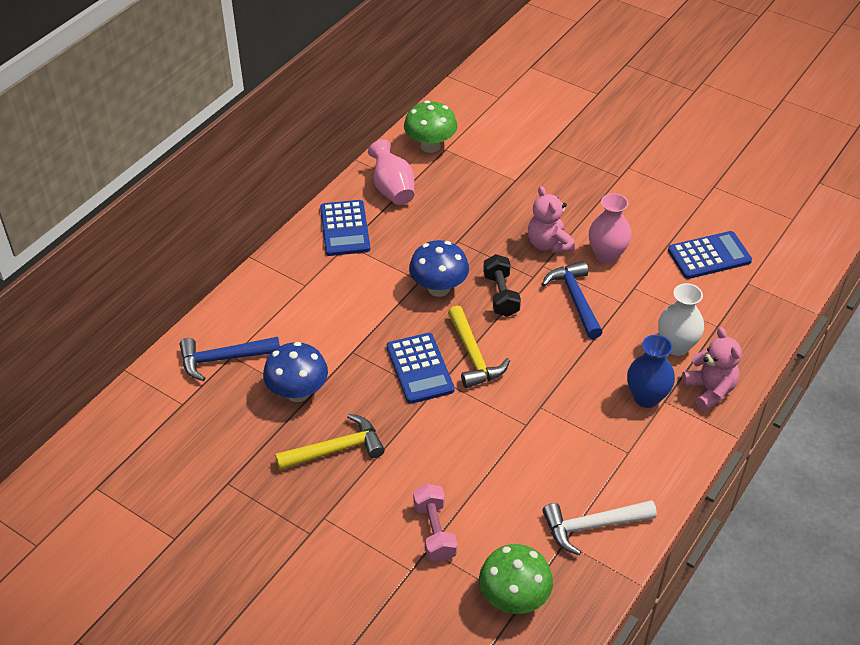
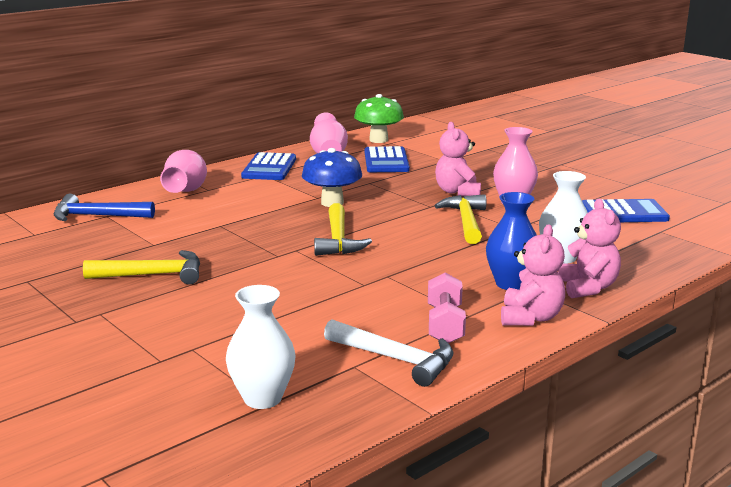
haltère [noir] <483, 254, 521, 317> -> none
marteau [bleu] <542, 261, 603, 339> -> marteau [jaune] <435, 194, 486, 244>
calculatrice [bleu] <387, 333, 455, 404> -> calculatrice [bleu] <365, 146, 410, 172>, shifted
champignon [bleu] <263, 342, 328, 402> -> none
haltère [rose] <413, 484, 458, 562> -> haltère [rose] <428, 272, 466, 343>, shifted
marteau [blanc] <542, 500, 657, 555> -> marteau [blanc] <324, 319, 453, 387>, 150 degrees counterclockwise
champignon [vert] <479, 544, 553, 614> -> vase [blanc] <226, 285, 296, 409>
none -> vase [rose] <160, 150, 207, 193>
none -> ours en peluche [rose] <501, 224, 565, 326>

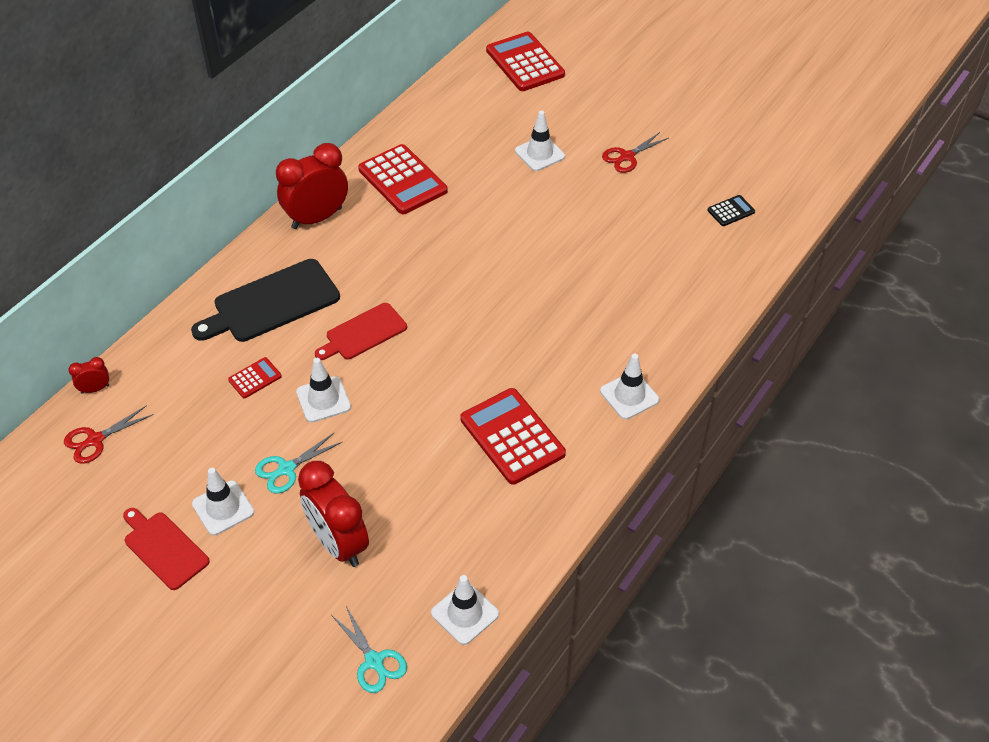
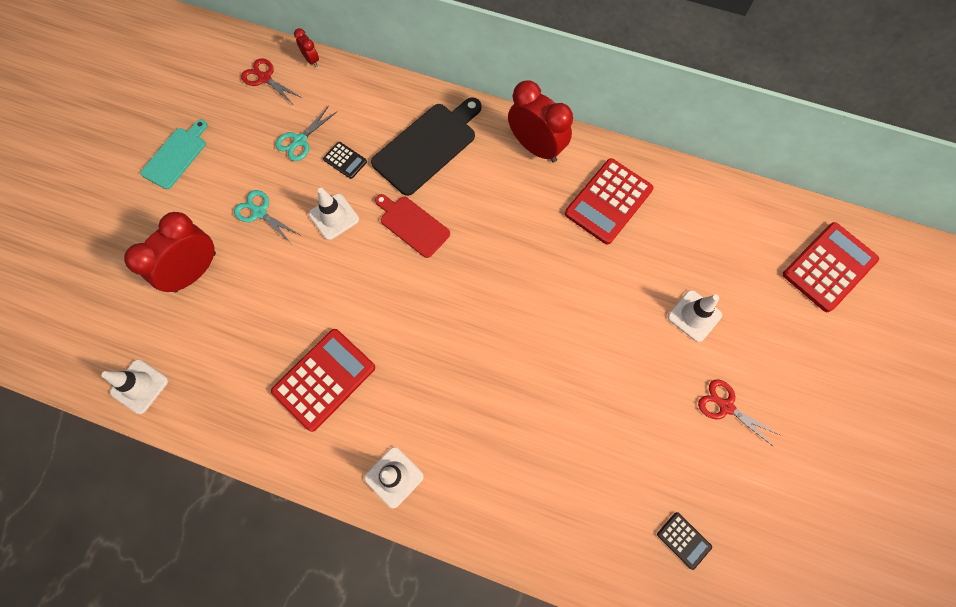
planche à découper [noir] <191, 259, 340, 342> -> planche à découper [noir] <371, 98, 482, 196>, 90 degrees clockwise
calculatrice [rouge] <228, 357, 282, 398> -> calculatrice [noir] <323, 142, 367, 179>
cône de chantier [blanc] <192, 468, 254, 535> -> none
planche à découper [rouge] <123, 508, 210, 590> -> planche à découper [turquoise] <141, 119, 208, 189>
ciseaux [turquoise] <331, 606, 407, 693> -> ciseaux [turquoise] <275, 106, 337, 161>, shifted

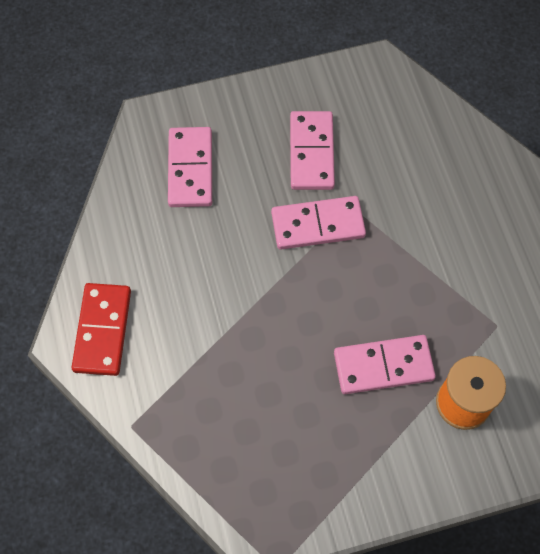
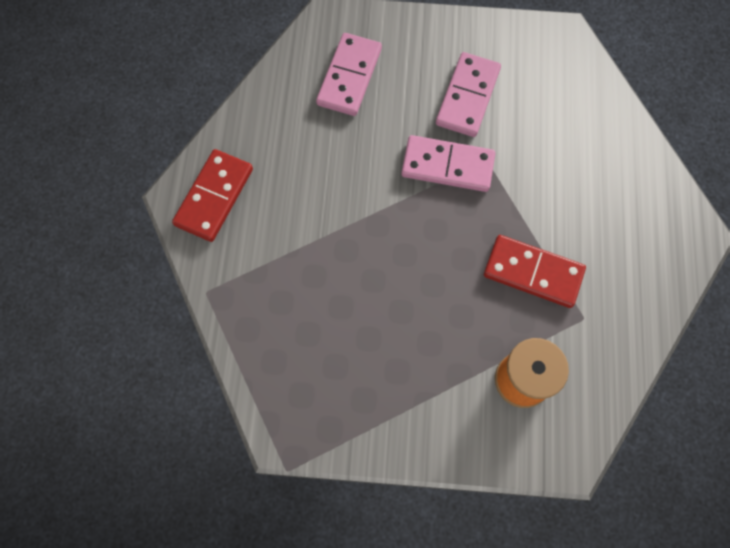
domino [rose] <334, 335, 436, 394> -> none
none -> domino [rouge] <484, 235, 586, 308>

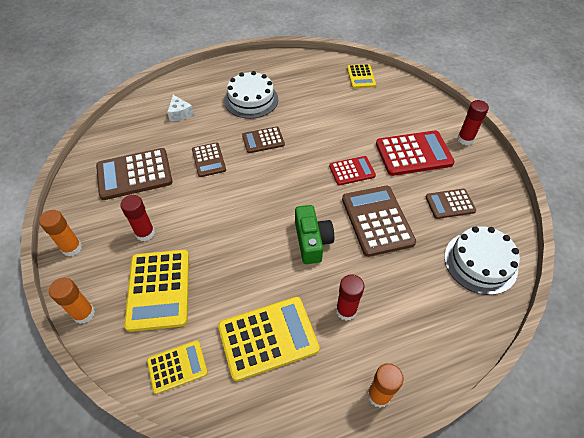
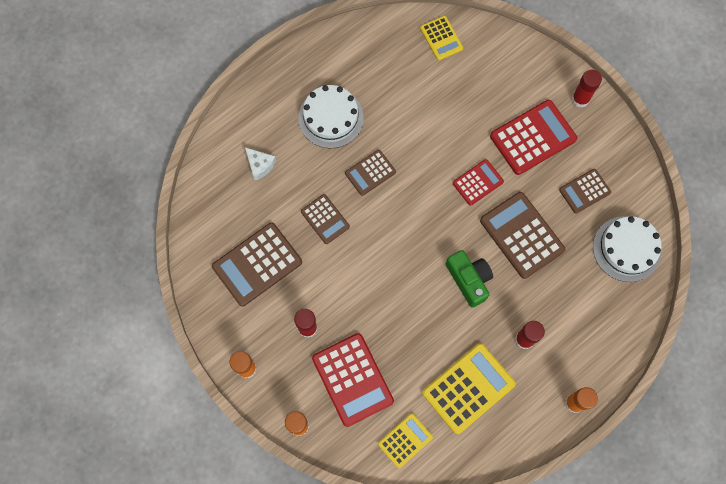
calculatrice [jaune] <124, 250, 189, 332> -> calculatrice [rouge] <312, 333, 394, 427>

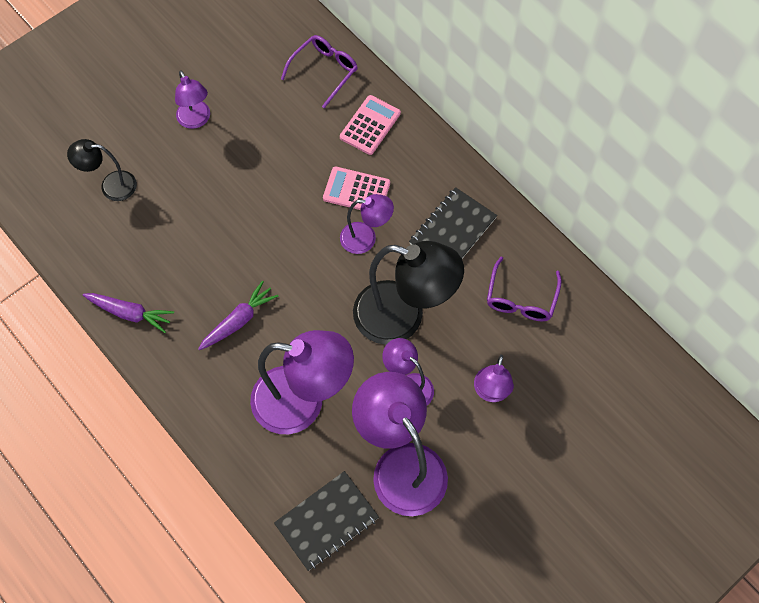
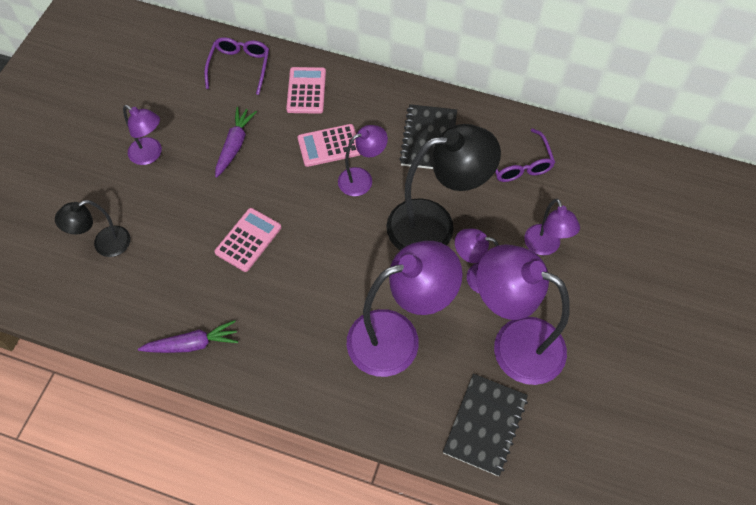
carotte [violet] <198, 280, 279, 350> -> carotte [violet] <215, 107, 257, 178>, shifted
none -> calculatrice [rose] <214, 208, 281, 272>

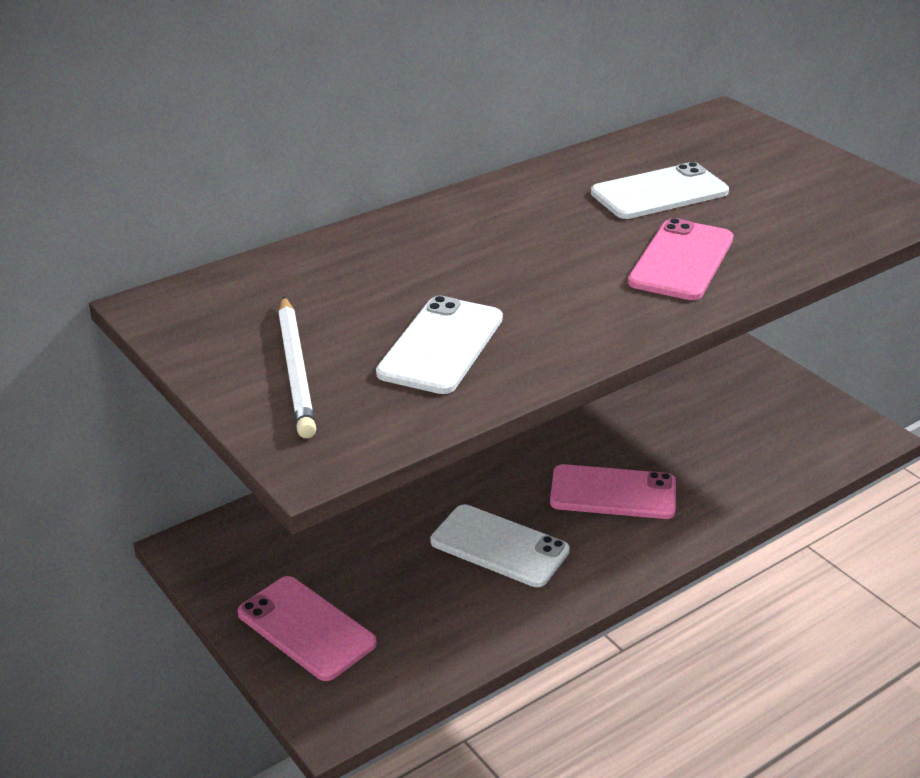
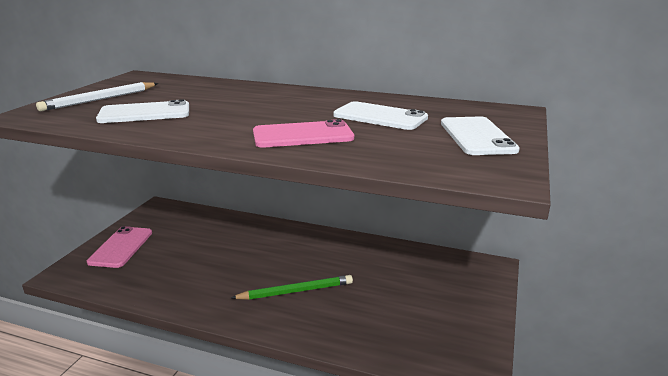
téléphone [rose] <550, 464, 676, 519> -> crayon [vert] <231, 275, 353, 300>
téléphone [blanc] <430, 504, 570, 587> -> téléphone [blanc] <441, 117, 520, 155>, shifted

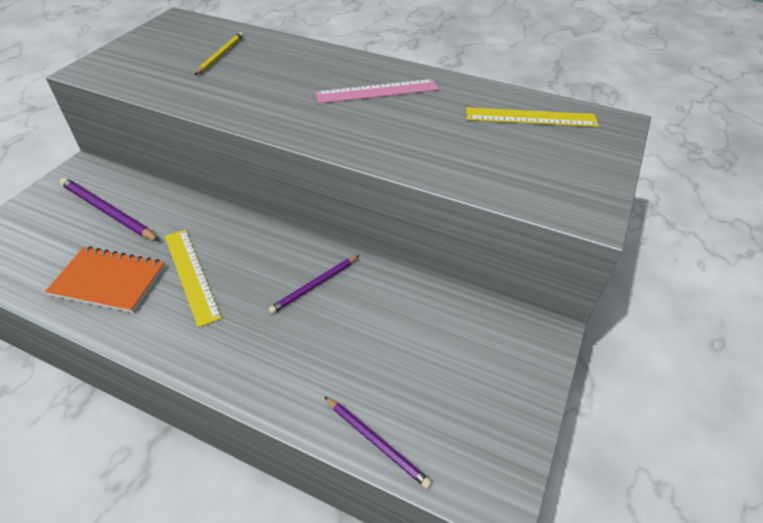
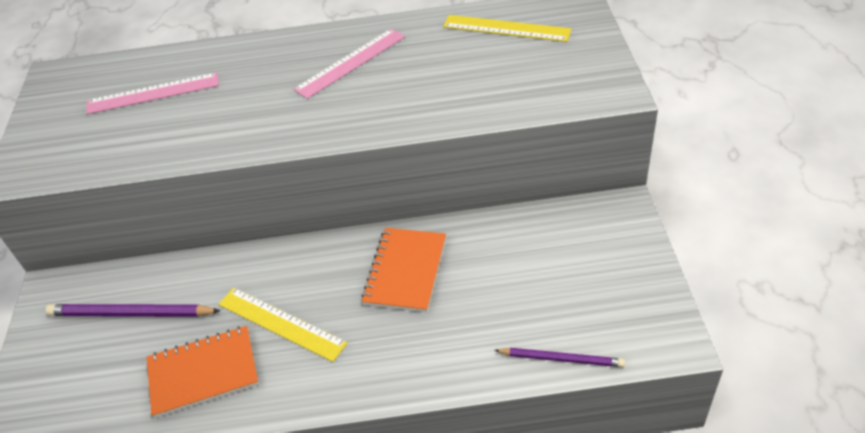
crayon [jaune] <195, 32, 244, 75> -> règle [rose] <86, 72, 219, 114>
règle [jaune] <466, 107, 599, 127> -> règle [jaune] <443, 15, 572, 42>, 45 degrees clockwise
crayon [violet] <268, 255, 359, 314> -> carnet [orange] <361, 228, 446, 312>

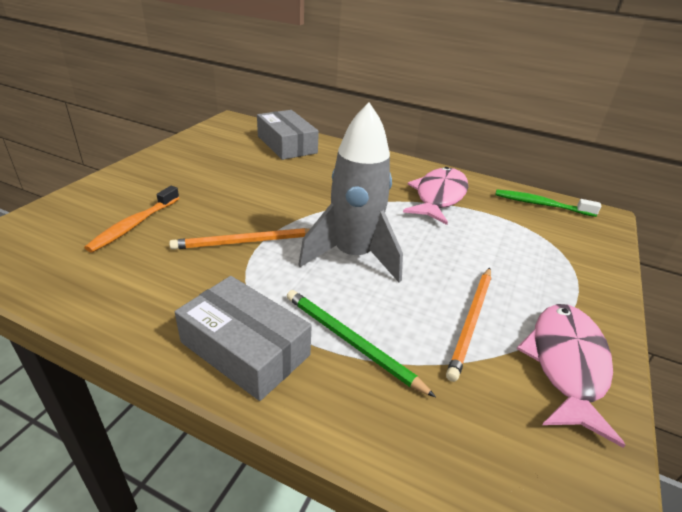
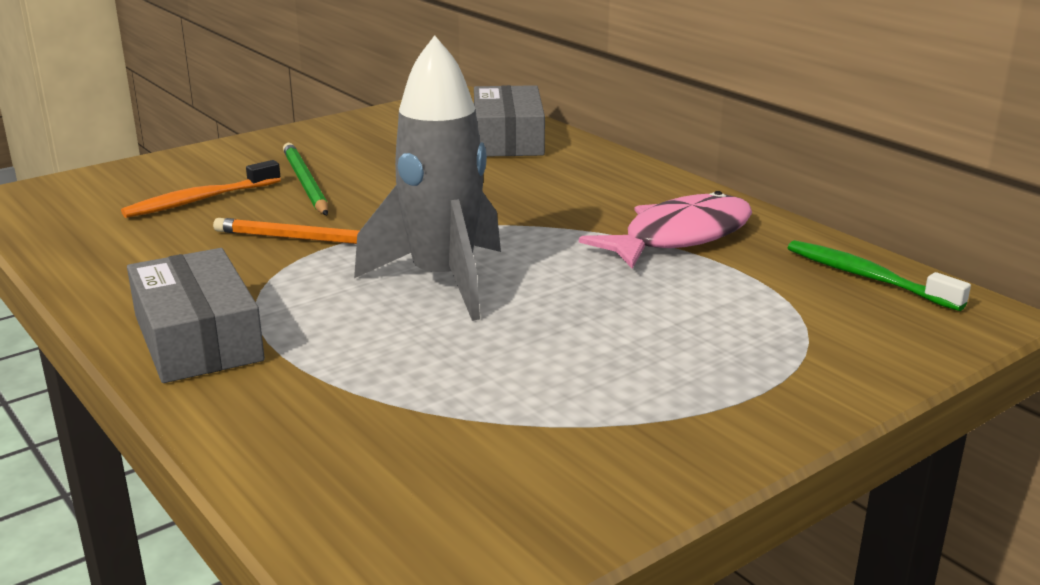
crayon [orange] <446, 268, 491, 382> -> none
crayon [vert] <287, 290, 436, 397> -> crayon [vert] <283, 143, 328, 215>, shifted
poisson [rose] <517, 304, 625, 448> -> none

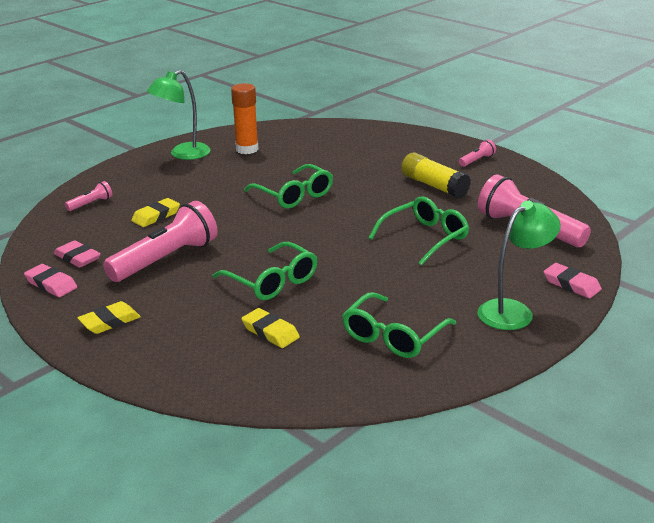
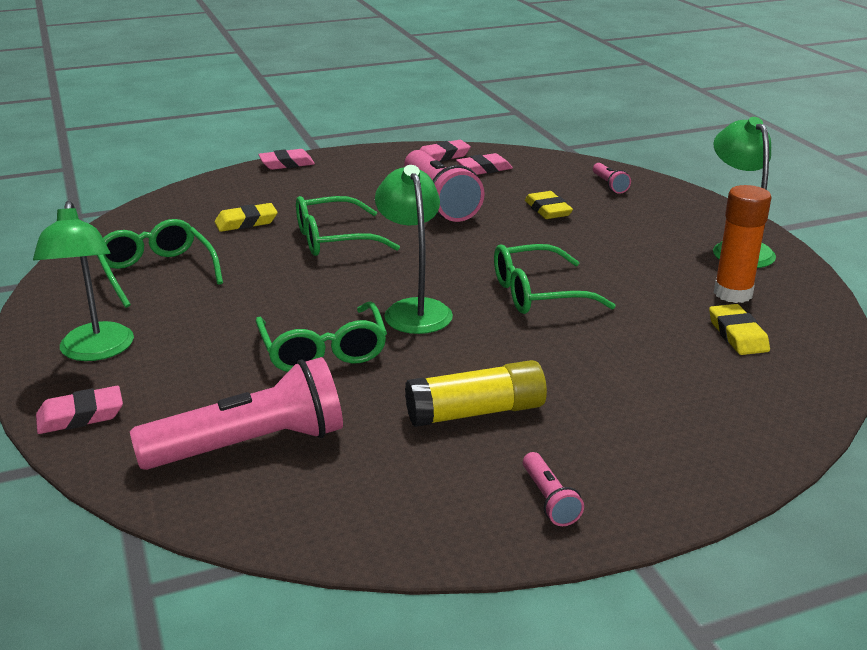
gomme [jaune] <77, 301, 141, 334> -> gomme [jaune] <709, 304, 770, 355>, shifted
none -> gomme [rose] <258, 149, 315, 170>
none -> lampe [vert] <375, 165, 453, 334>

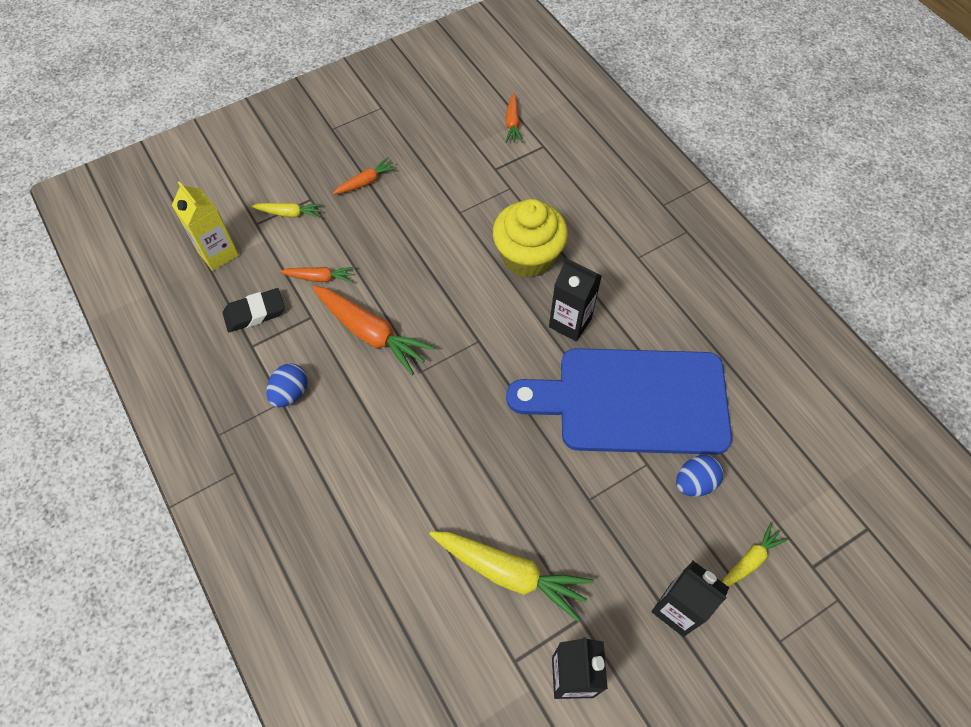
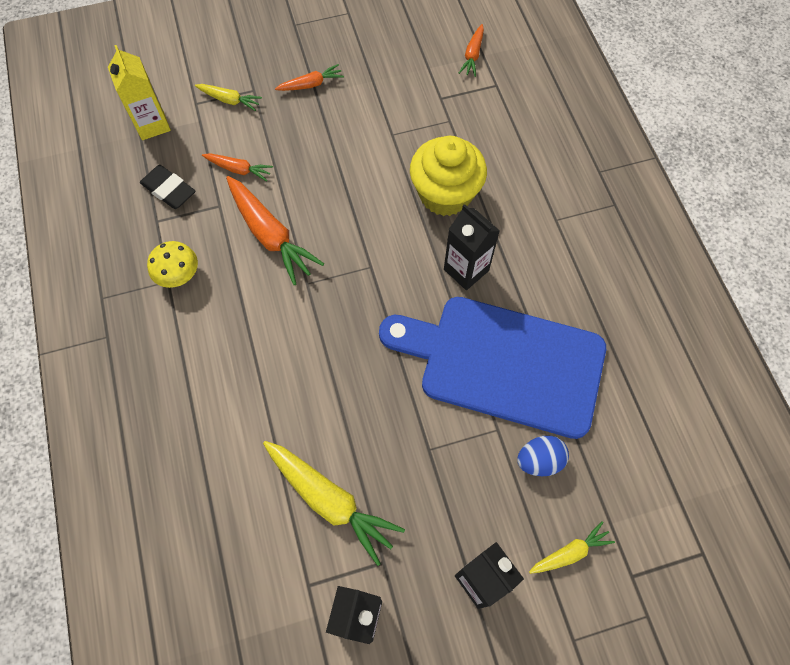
gomme [noir] <223, 288, 285, 332> -> gomme [noir] <140, 165, 195, 209>, 45 degrees clockwise
œuf [bleu] <266, 363, 308, 407> -> champignon [jaune] <147, 241, 198, 288>

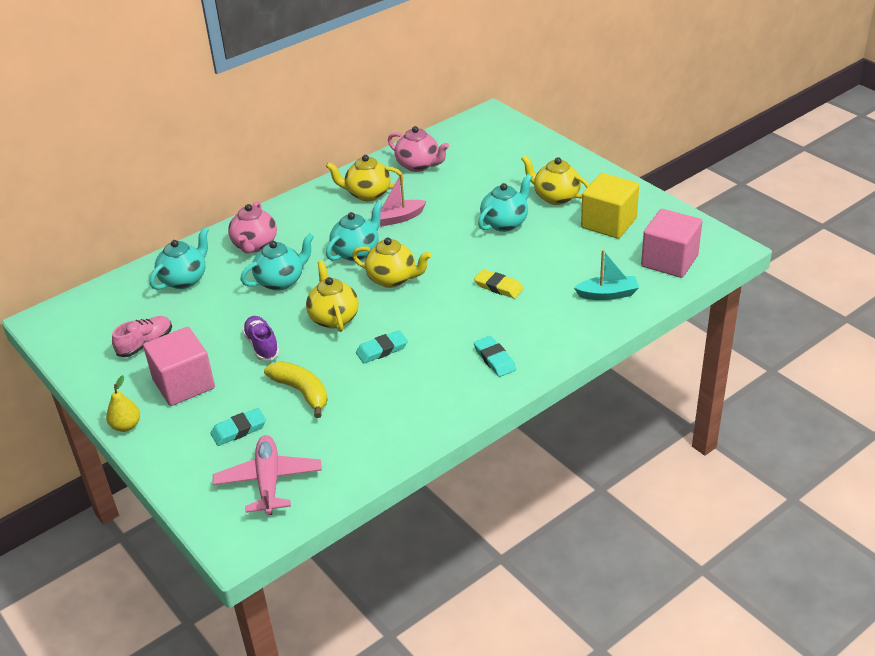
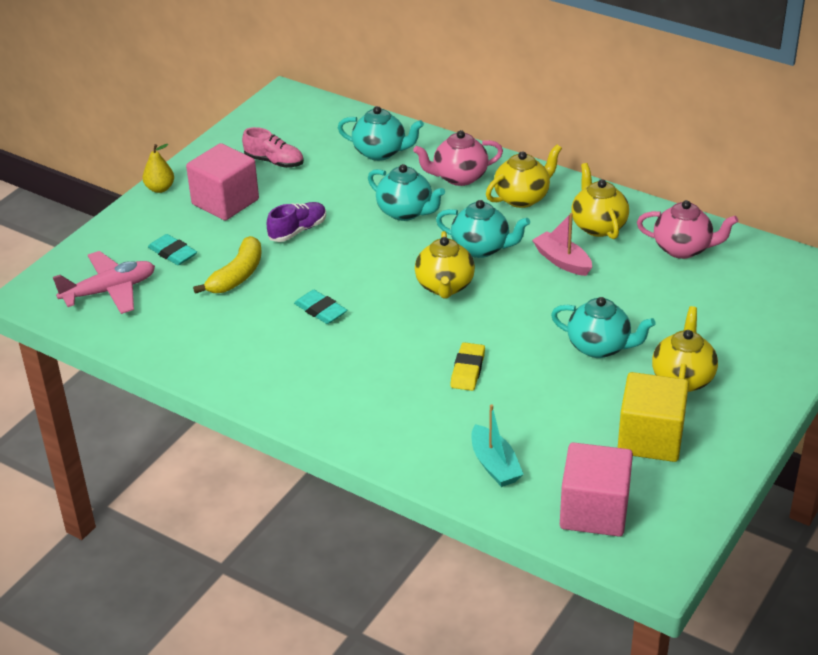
théière [rose] <388, 126, 449, 172> -> théière [rose] <637, 200, 738, 259>, 90 degrees counterclockwise
théière [jaune] <306, 261, 359, 332> -> théière [jaune] <486, 145, 562, 208>, shifted
gomme [turquoise] <474, 336, 516, 377> -> none

